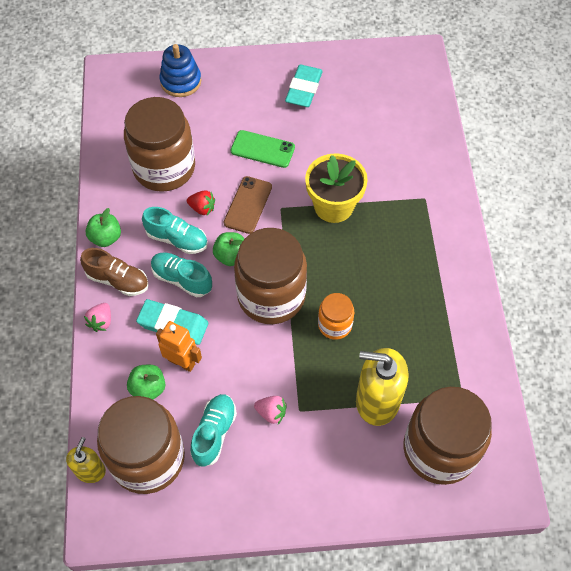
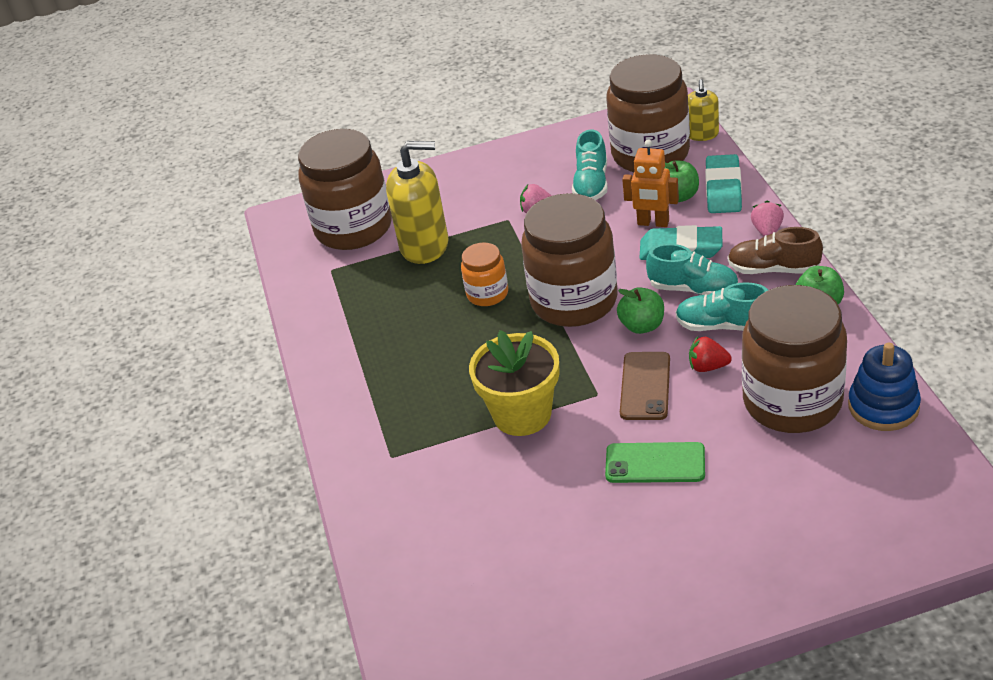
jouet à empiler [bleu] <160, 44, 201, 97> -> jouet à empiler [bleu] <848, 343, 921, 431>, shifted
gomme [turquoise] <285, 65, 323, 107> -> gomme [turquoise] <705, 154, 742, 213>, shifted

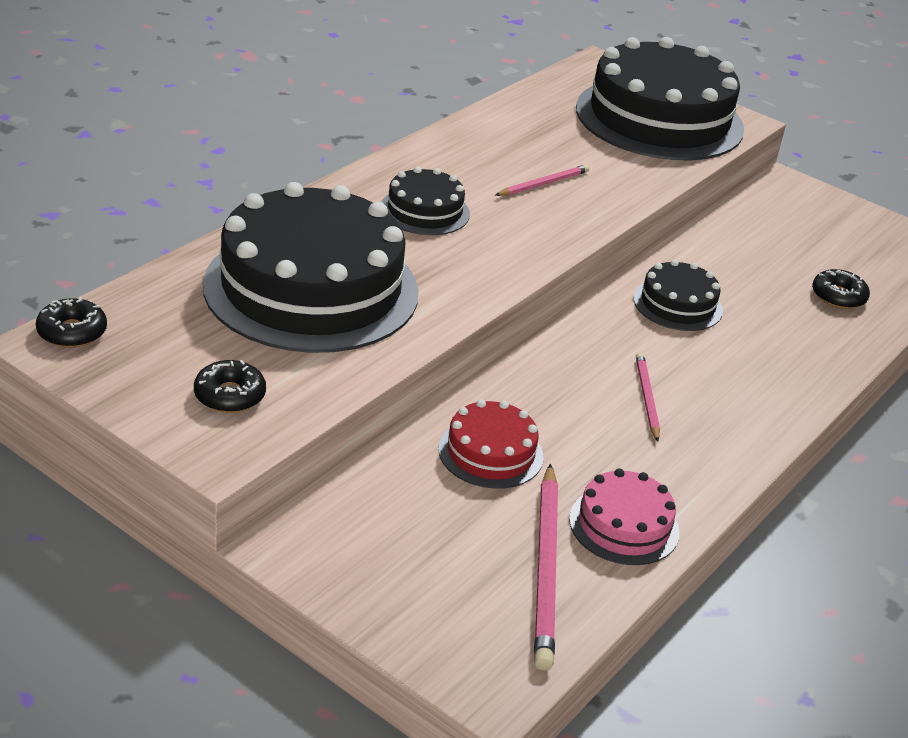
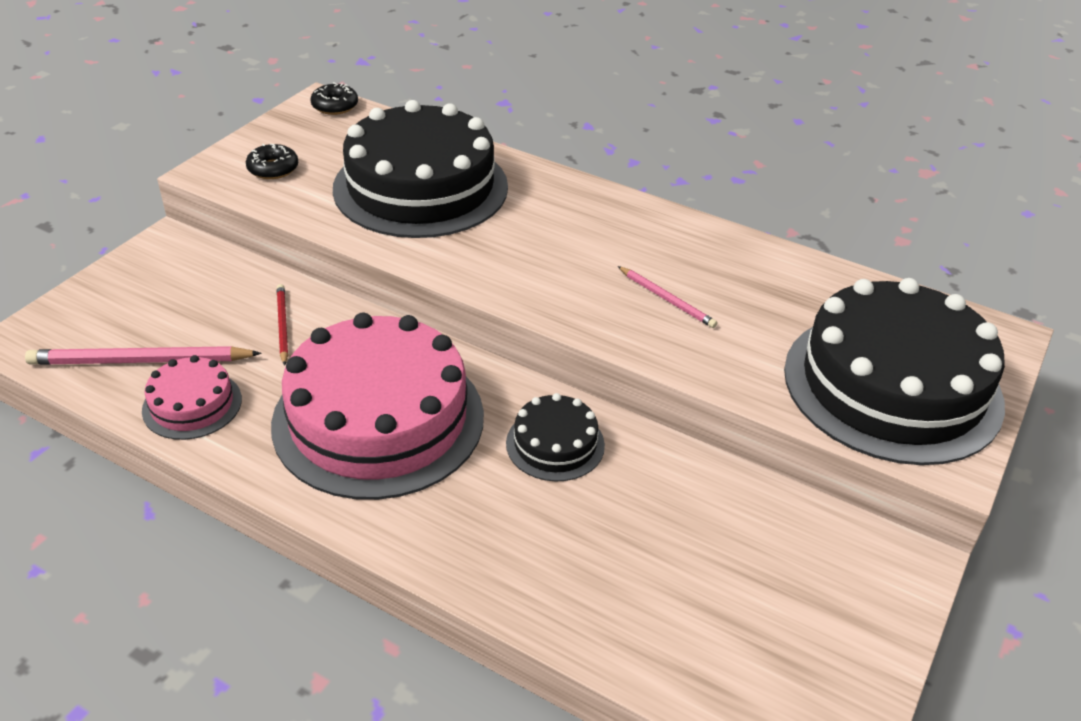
gâteau [noir] <382, 167, 470, 235> -> none
beignet [noir] <812, 269, 870, 309> -> none
crayon [rose] <636, 352, 660, 442> -> gâteau [rose] <271, 312, 484, 500>
gâteau [rouge] <438, 399, 543, 489> -> crayon [rouge] <277, 284, 288, 366>

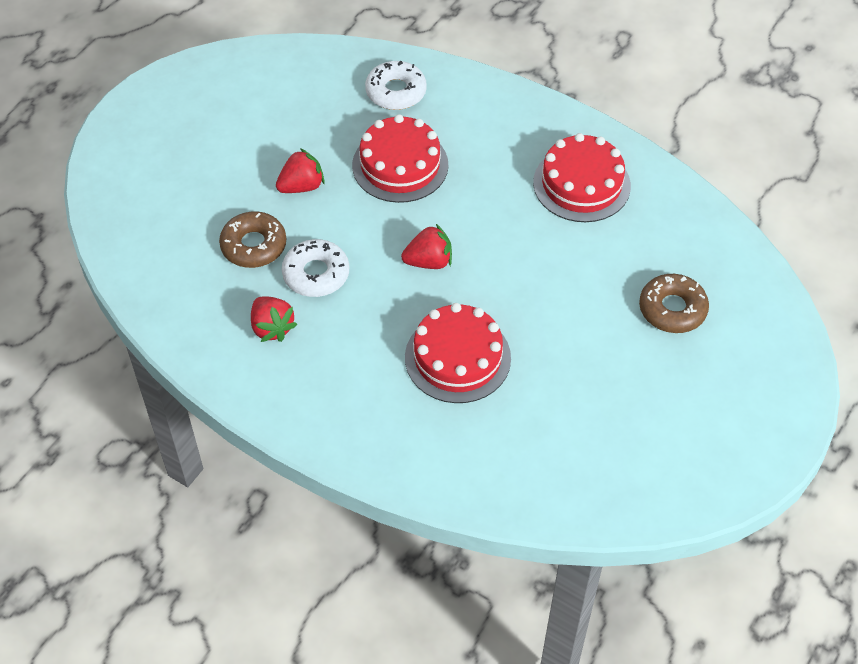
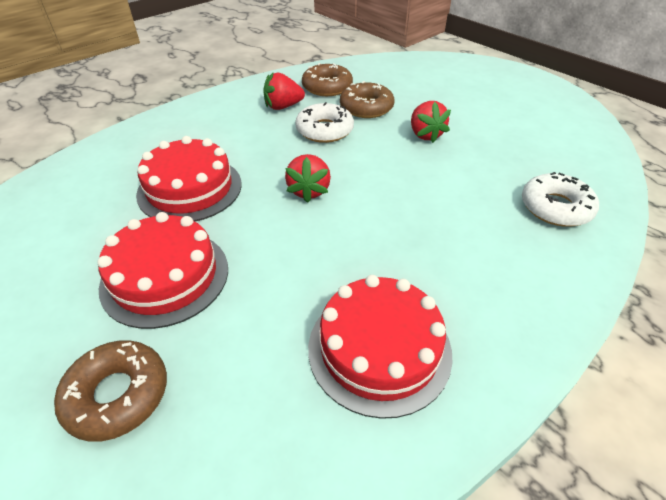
gâteau [rouge] <352, 114, 448, 203> -> gâteau [rouge] <97, 212, 228, 329>, shifted
none -> beignet [marron] <302, 63, 353, 96>

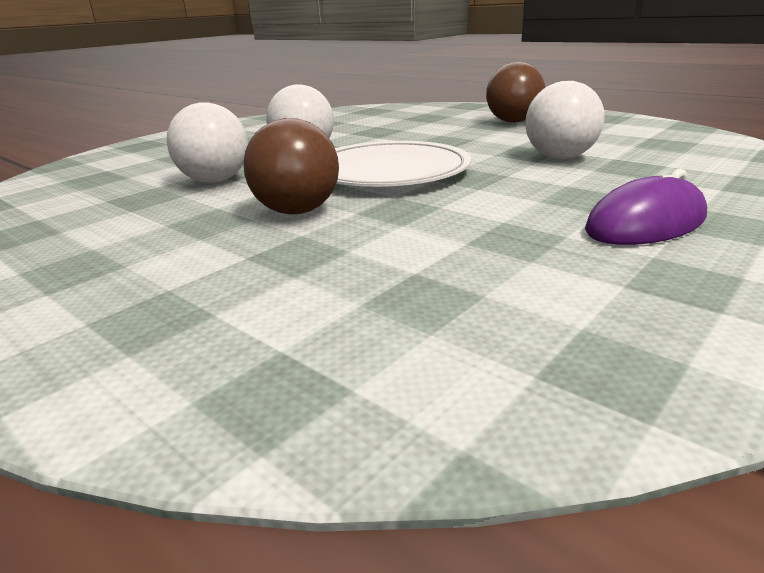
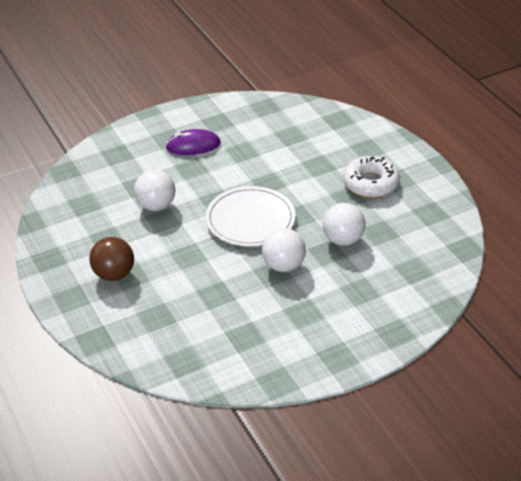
balle [marron] <243, 118, 339, 215> -> none
none -> beignet [blanc] <343, 156, 400, 198>

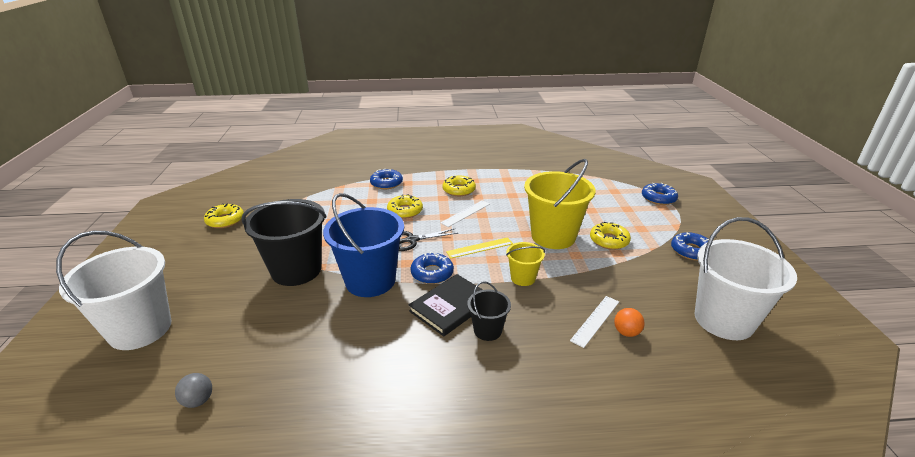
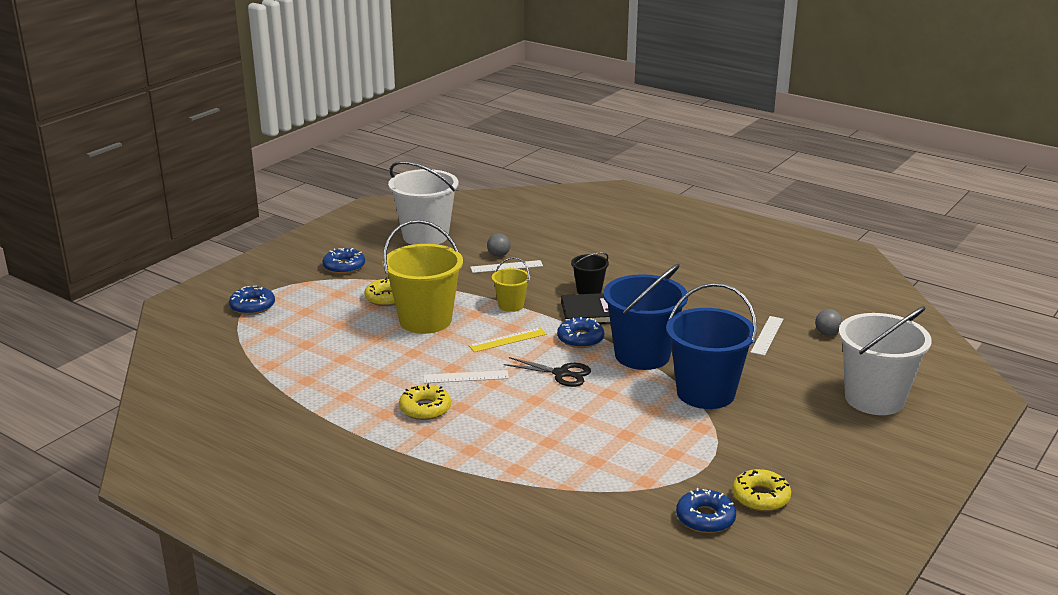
beignet [bleu] <370, 169, 403, 189> -> beignet [bleu] <676, 488, 736, 533>, shifted
beignet [jaune] <387, 194, 423, 219> -> none
seau [noir] <241, 199, 327, 286> -> seau [bleu] <666, 283, 757, 409>
règle [jaune] <446, 237, 513, 259> -> règle [jaune] <468, 328, 547, 352>, 45 degrees counterclockwise
balle [orange] <614, 308, 645, 337> -> balle [gris] <487, 233, 510, 257>
none -> règle [blanc] <750, 316, 783, 356>

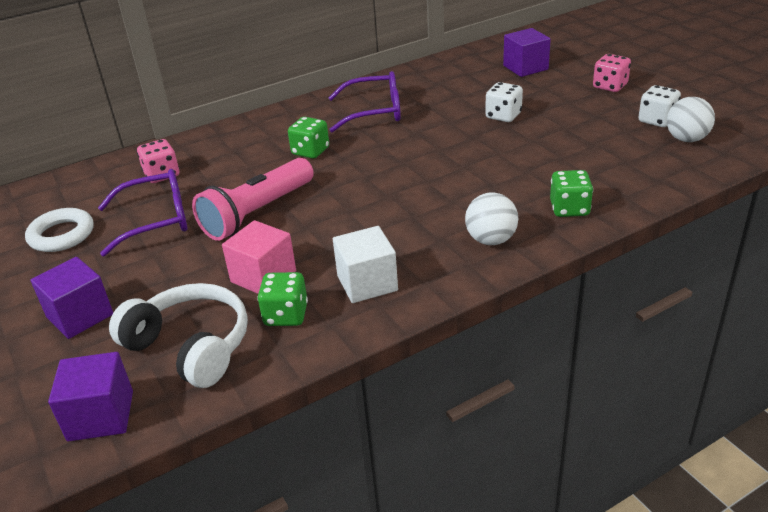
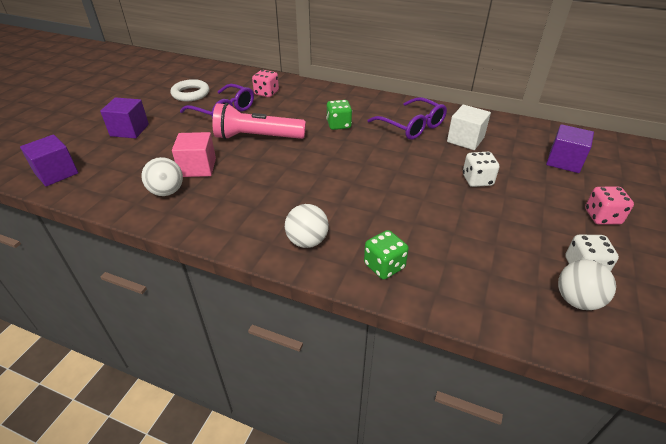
cube [blanc] <333, 226, 398, 303> -> cube [blanc] <447, 105, 491, 150>, shifted
dé [vert] <257, 272, 308, 326> -> balle [blanc] <142, 157, 183, 196>
casque audio [blanc] <109, 283, 248, 388> -> none

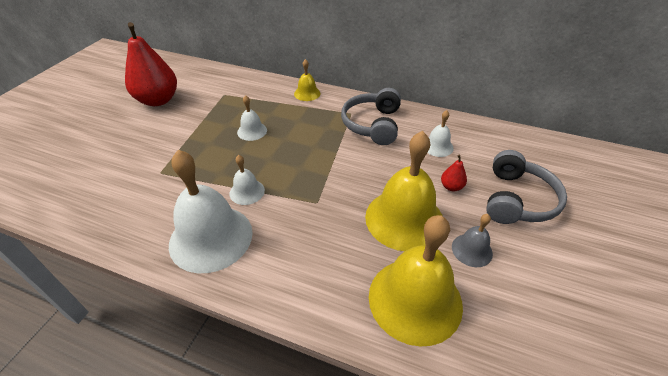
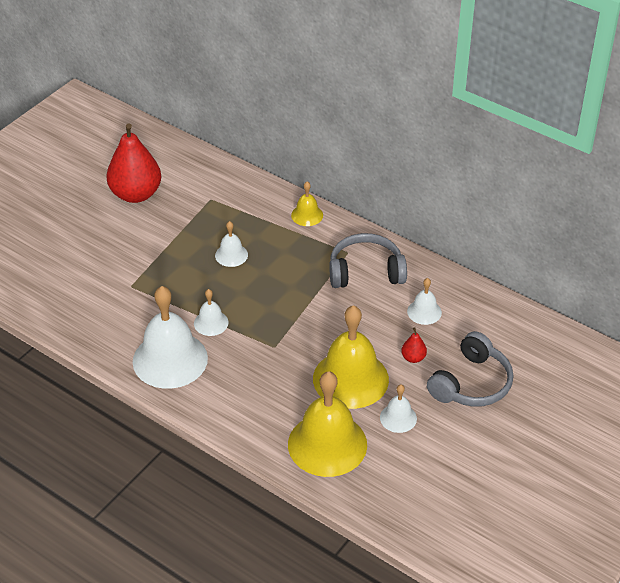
casque audio [gris] <341, 88, 401, 145> -> casque audio [gris] <329, 233, 407, 288>, 60 degrees clockwise
cloche [gris] <452, 214, 493, 267> -> cloche [blanc] <380, 384, 417, 433>

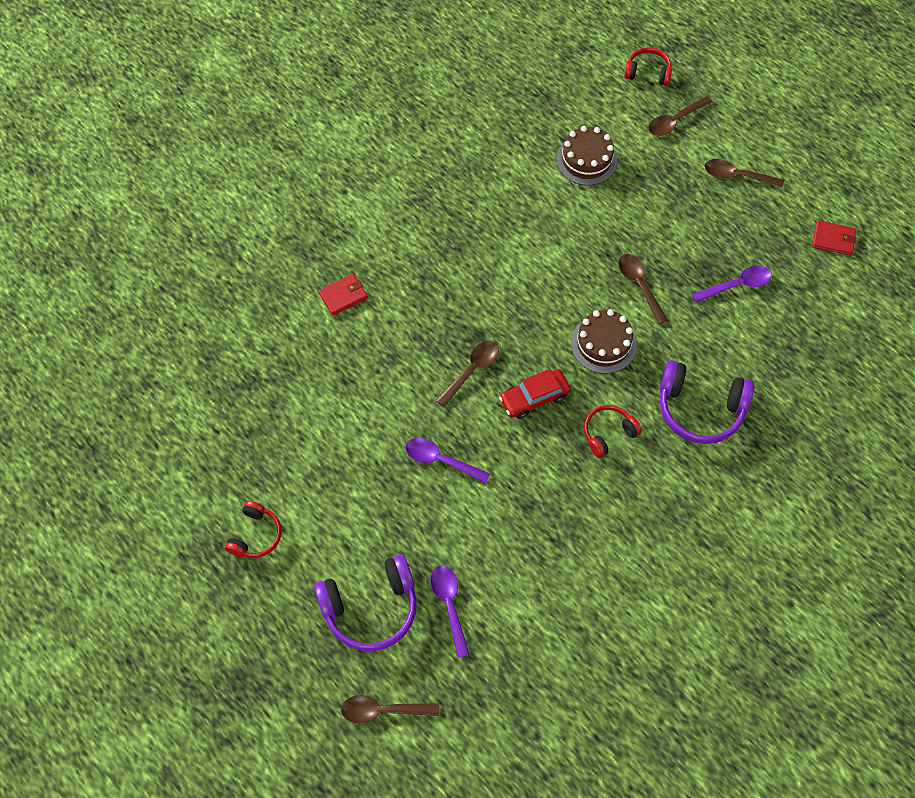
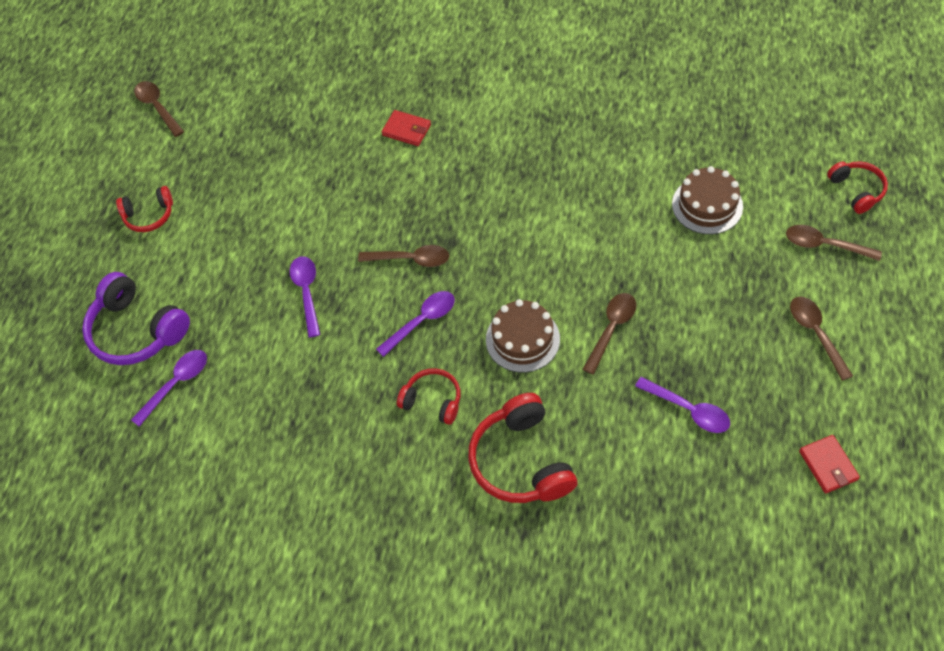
casque audio [violet] <660, 360, 754, 444> -> casque audio [rouge] <468, 393, 577, 503>
voiture [rouge] <499, 369, 571, 419> -> cuillère [violet] <376, 291, 455, 357>
cuillère [marron] <341, 695, 439, 724> -> cuillère [marron] <134, 81, 184, 137>, shifted

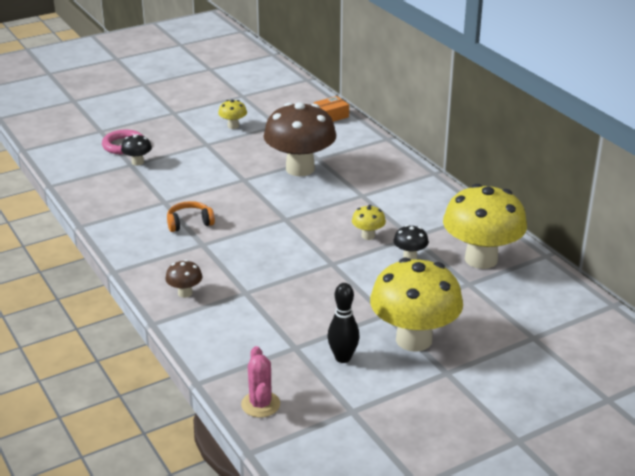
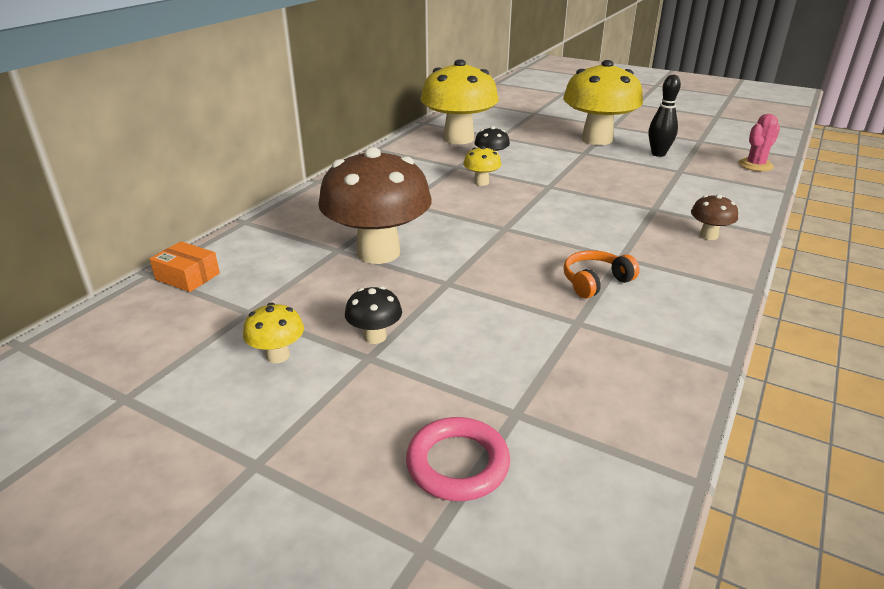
champignon [noir] <121, 134, 152, 166> -> champignon [noir] <345, 286, 402, 344>, shifted
casque audio [orange] <167, 201, 215, 232> -> casque audio [orange] <563, 250, 640, 299>, 105 degrees clockwise

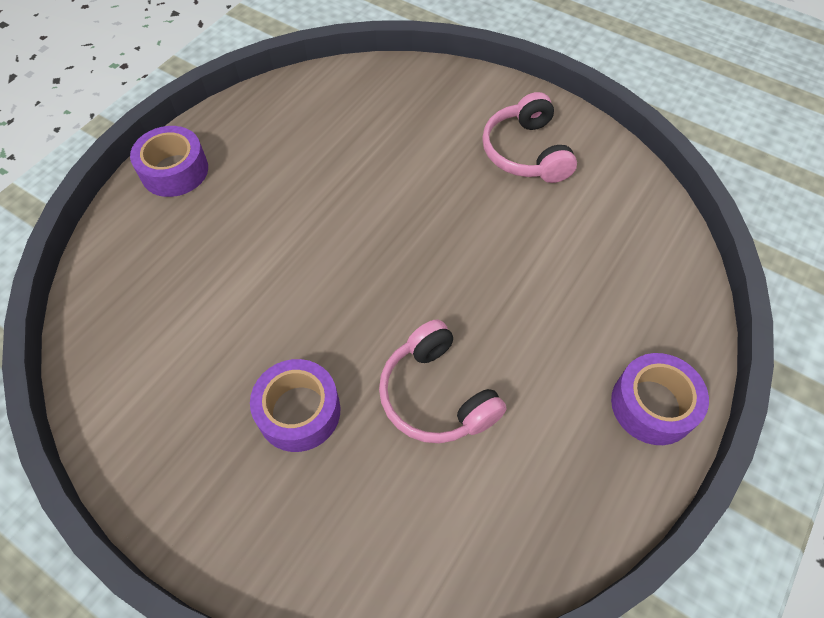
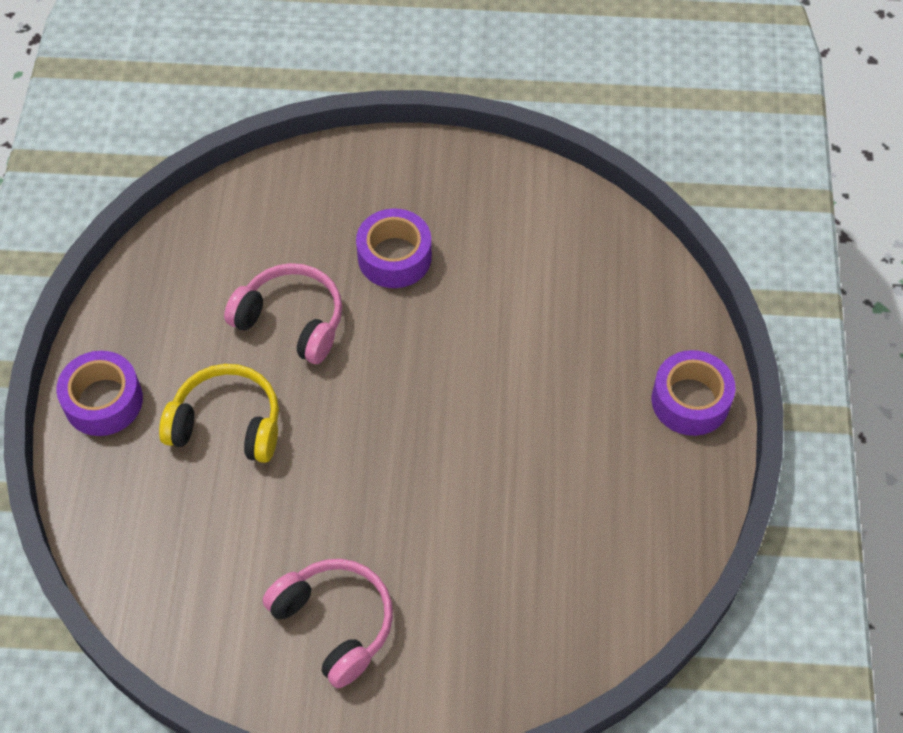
none -> casque audio [jaune] <159, 364, 279, 463>

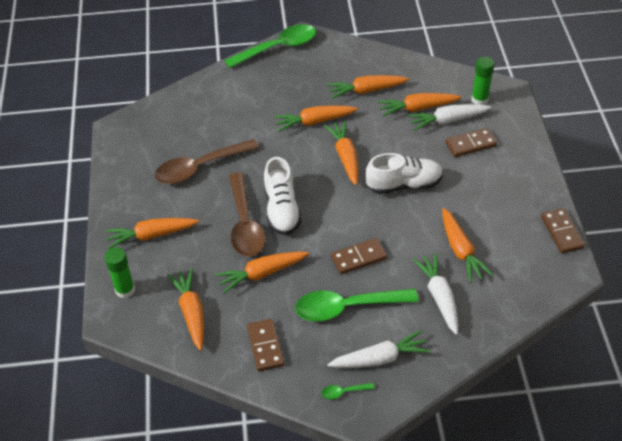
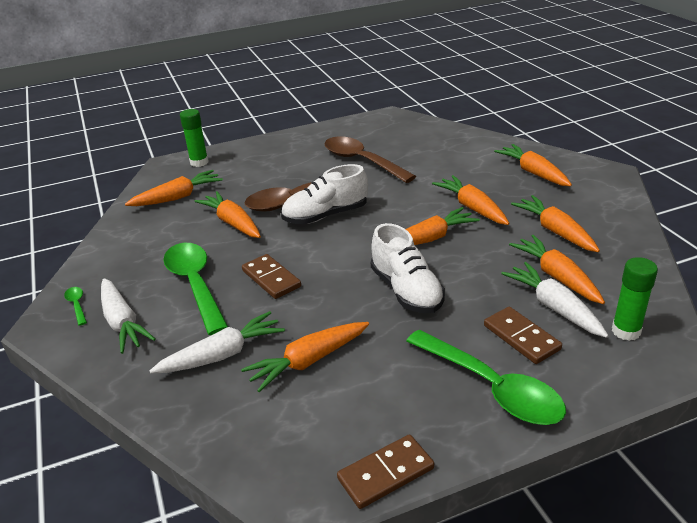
cuillère [vert] <224, 24, 316, 68> -> cuillère [vert] <406, 330, 566, 425>, shifted
carotte [orange] <105, 218, 199, 249> -> carotte [orange] <494, 144, 572, 186>, shifted
domino [marron] <247, 319, 284, 371> -> none

